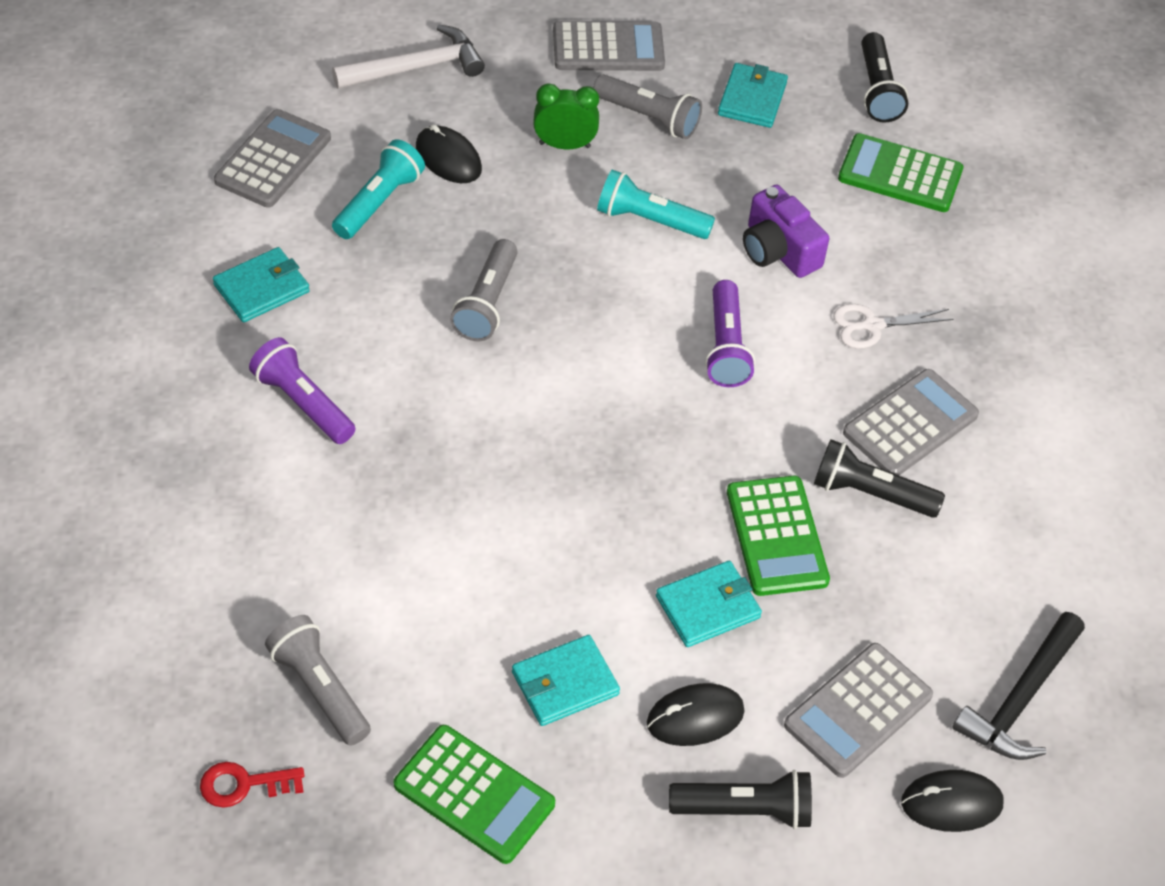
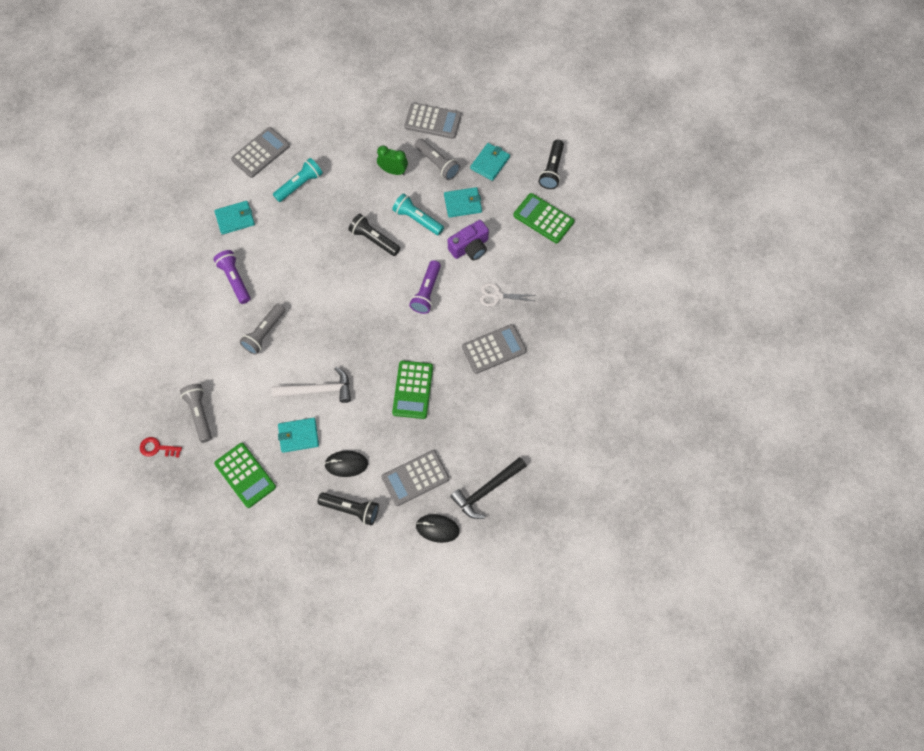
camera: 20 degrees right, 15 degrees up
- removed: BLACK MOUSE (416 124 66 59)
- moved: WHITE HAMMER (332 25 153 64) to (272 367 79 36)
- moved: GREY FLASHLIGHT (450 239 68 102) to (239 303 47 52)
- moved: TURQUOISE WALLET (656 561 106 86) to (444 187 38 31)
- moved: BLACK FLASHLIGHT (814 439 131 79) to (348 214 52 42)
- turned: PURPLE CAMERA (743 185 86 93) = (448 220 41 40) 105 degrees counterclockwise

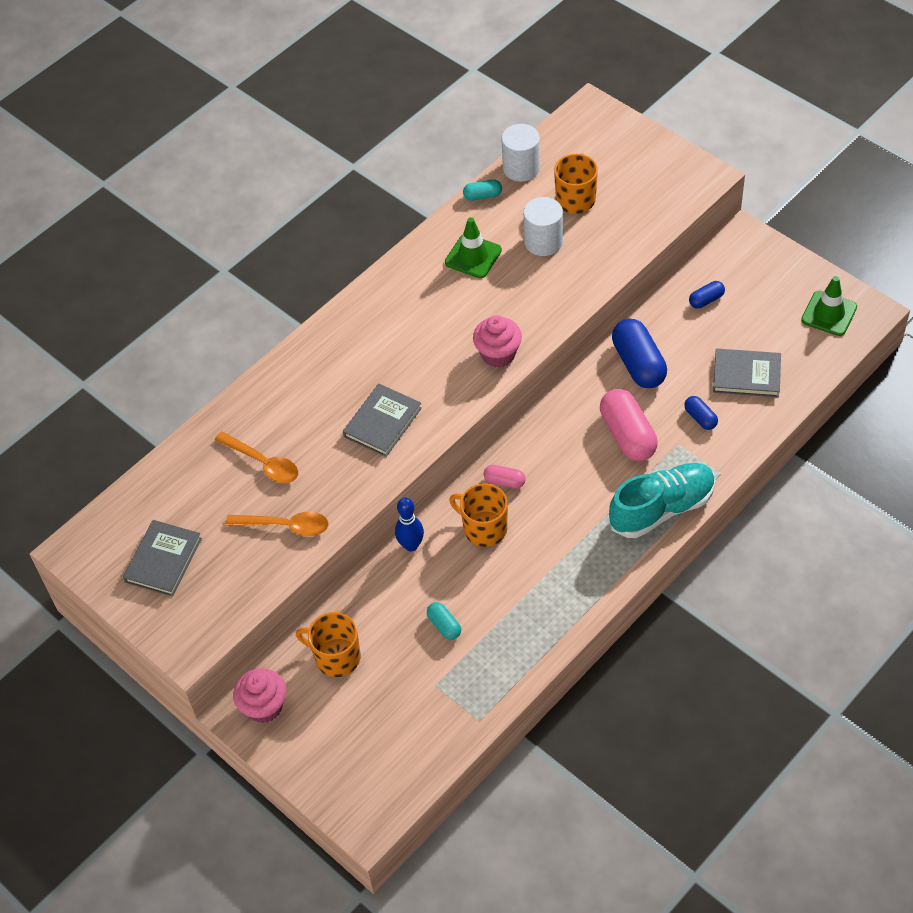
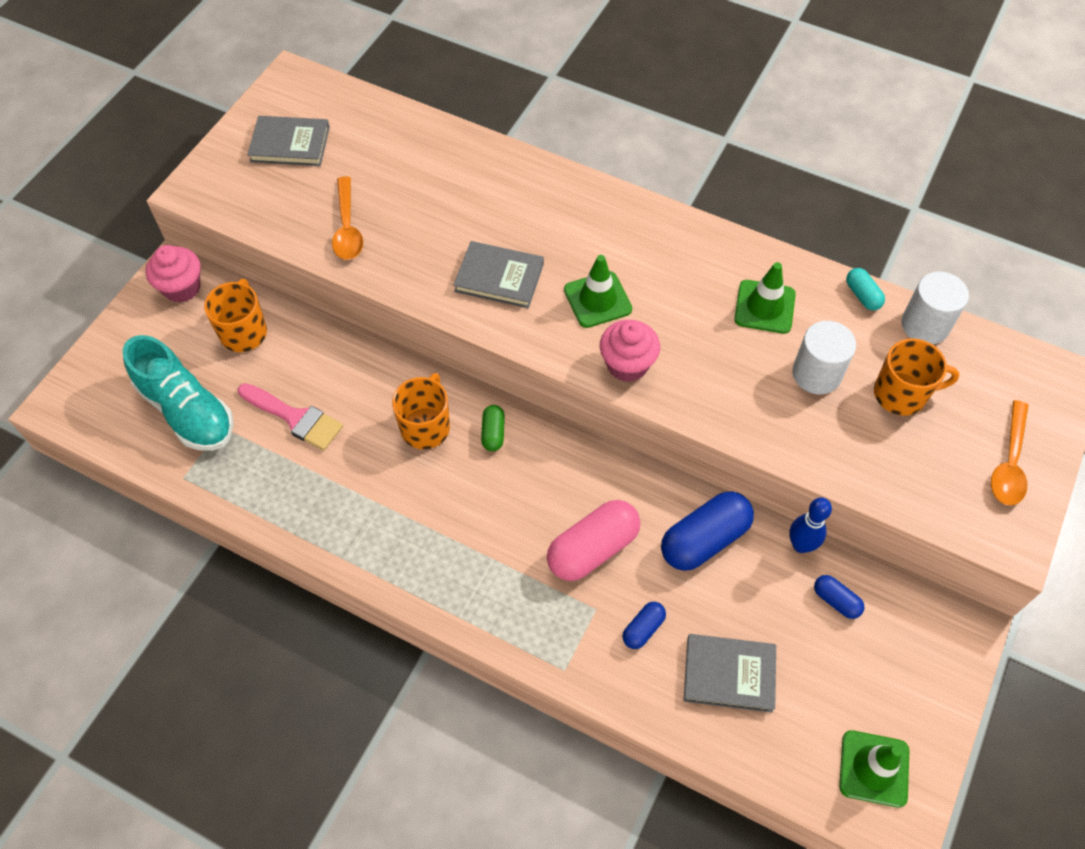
camera: 70 degrees right, 5 degrees up
- added: GREEN TRAFFIC CONE (564 255 68 73)
- moved: ORANGE SPOON (215 431 83 52) to (991 400 38 106)
- moved: BLUE BOWLING PIN (395 498 29 53) to (789 498 43 55)
- moved: TURQUOISE SHOE (609 463 107 75) to (123 335 111 116)
- replaced: TURQUOISE CAPSULE (427 602 34 38) to PINK BRUSH (238 383 105 68)
- recoloured: PINK CAPSULE (484 465 42 23) to GREEN CAPSULE (481 405 24 46)
- turned: GREY BOOK (713 349 68 48) = (684 634 92 79) 75 degrees counterclockwise

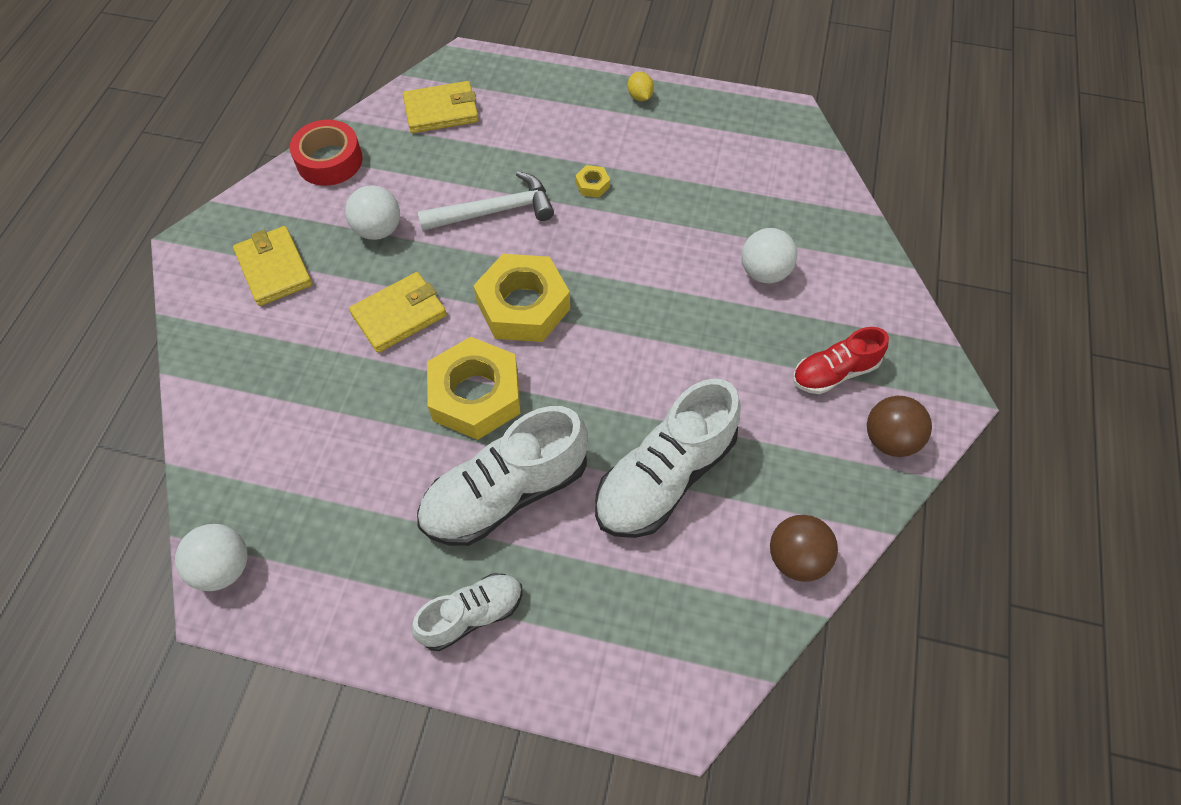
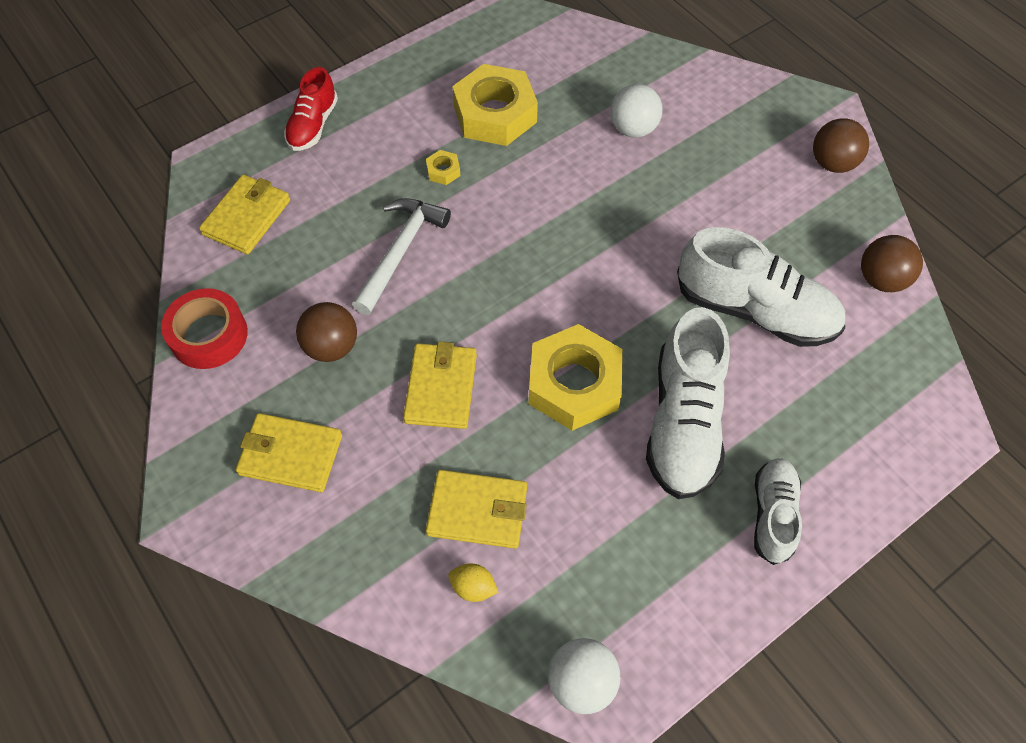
camera: 50 degrees left, 0 degrees up
- added: YELLOW WALLET (426 470 101 79)
- moved: YELLOW NUT (473 254 97 88) to (452 64 86 82)
- moved: YELLOW LEMON (627 72 27 29) to (448 563 50 39)
- moved: RED SHOE (793 327 96 67) to (284 67 54 84)
- recoloured: WHITE BALL (345 185 55 55) to BROWN BALL (296 302 61 60)
- turned: WHITE SHOE (595 378 146 160) = (677 227 168 120) 60 degrees counterclockwise

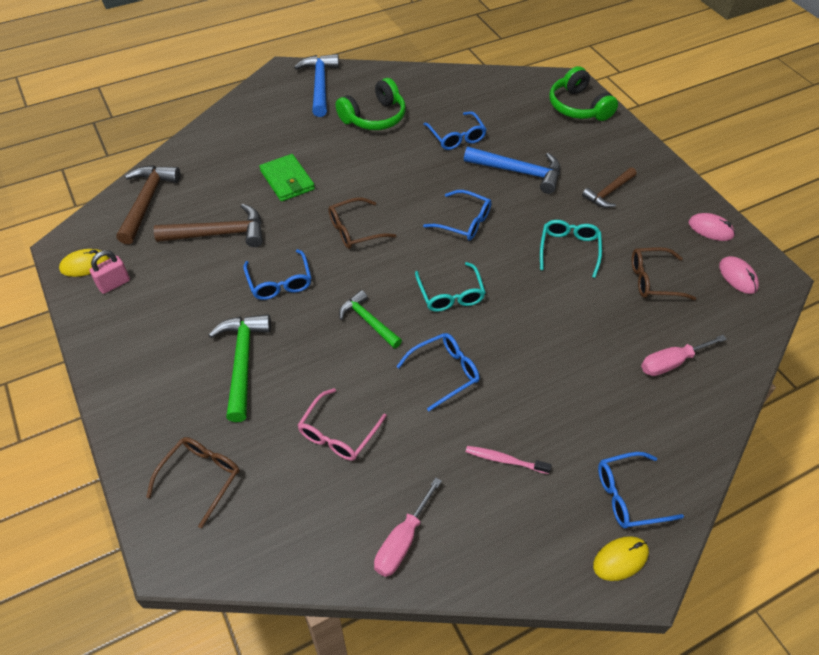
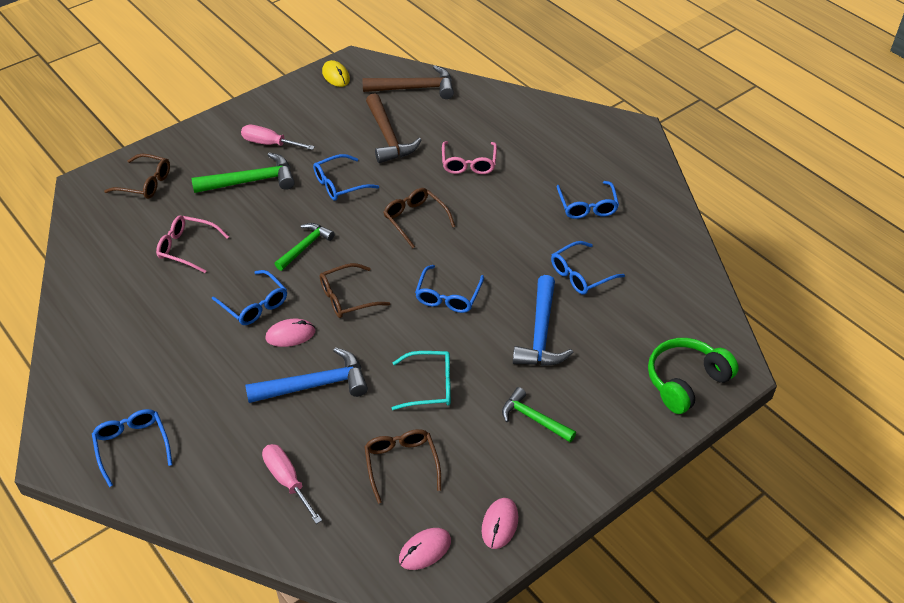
camera: 80 degrees right, 5 degrees down
- removed: PINK PADLOCK (89 250 41 44)
- removed: PINK TOOTHBRUSH (466 446 86 28)
- removed: YELLOW MOUSE (593 536 56 45)
- added: PINK MOUSE (265 319 50 28)
- moved: BLUE HAMMER (294 54 45 63) to (245 347 123 56)
- moved: PINK SCREWDRIVER (374 477 68 100) to (241 125 74 25)
- replaced: GREEN WALLET (260 154 55 48) to PINK GLASSES (442 141 55 33)
- replaced: GREEN HEADPHONES (336 78 70 52) to BLUE GLASSES (557 181 62 38)
- recoloured: TURQUOISE GLASSES (415 262 71 50) to BROWN GLASSES (320 263 70 55)
- recoloured: BROWN HAMMER (582 167 55 41) to GREEN HAMMER (502 387 74 55)

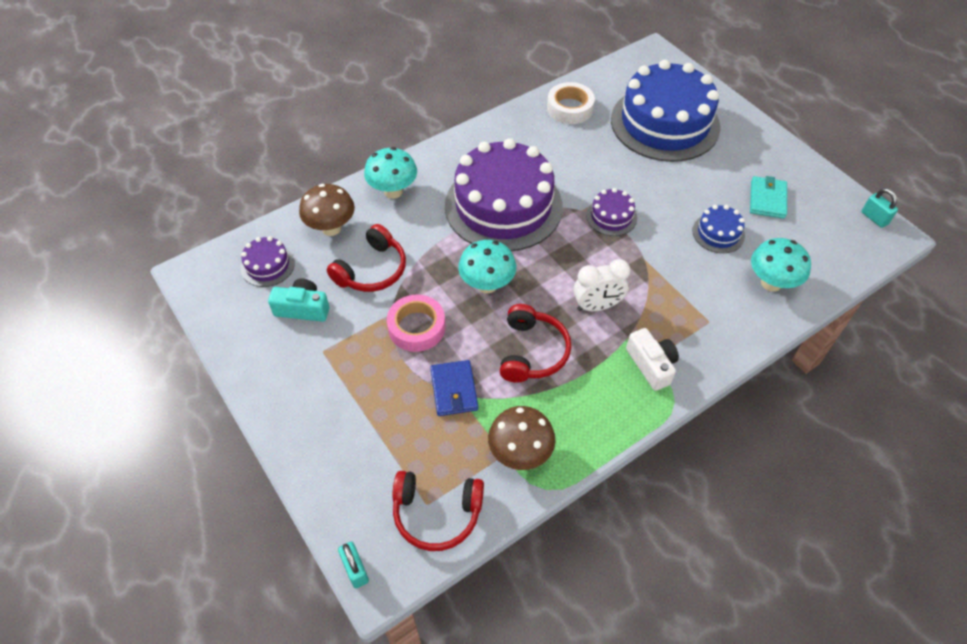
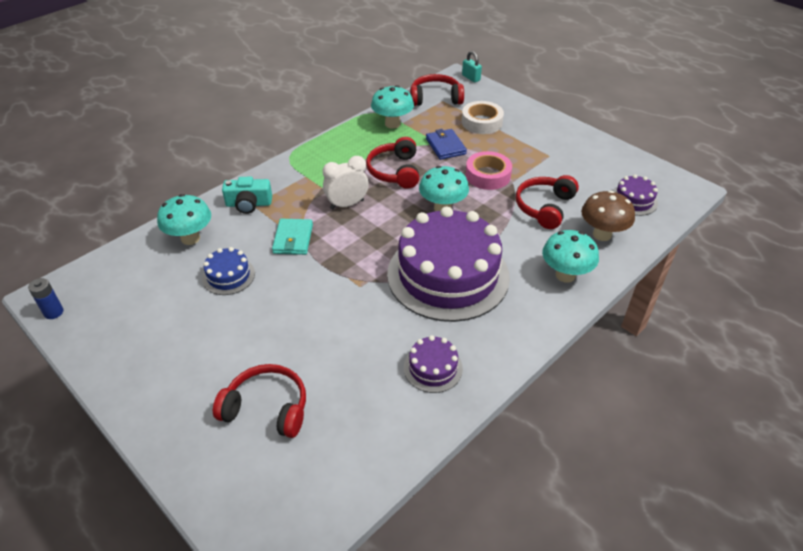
camera: 170 degrees right, 10 degrees down
- removed: WHITE CAMERA (626 328 53 63)
- moved: TURQUOISE CAMERA (268 279 61 43) to (222 177 50 37)
- moved: WHITE TAPE (547 82 48 42) to (461 101 43 33)
- moved: PURPLE CAKE (586 188 51 48) to (404 335 59 58)
- moved: TURQUOISE WALLET (750 176 37 43) to (272 219 41 36)
- replaced: BLUE CAKE (611 60 109 102) to RED HEADPHONES (213 364 93 74)
- replaced: TURQUOISE PADLOCK (861 188 37 40) to BLUE BATTERY (28 278 35 41)
- recoloured: BROWN MUSHROOM (488 406 68 64) to TURQUOISE MUSHROOM (371 85 43 44)

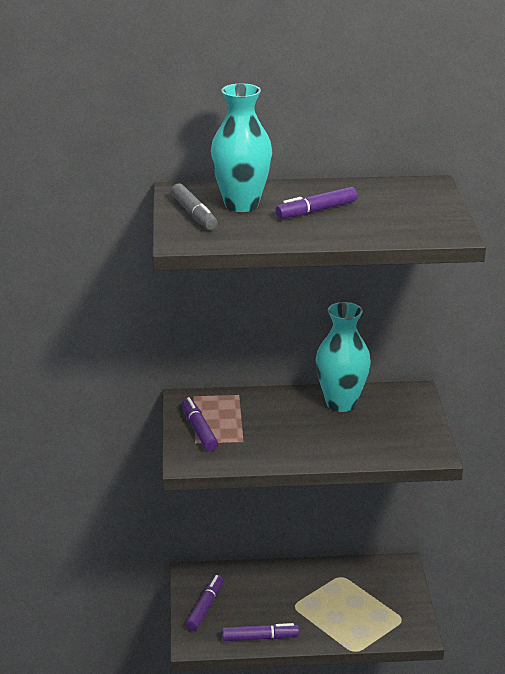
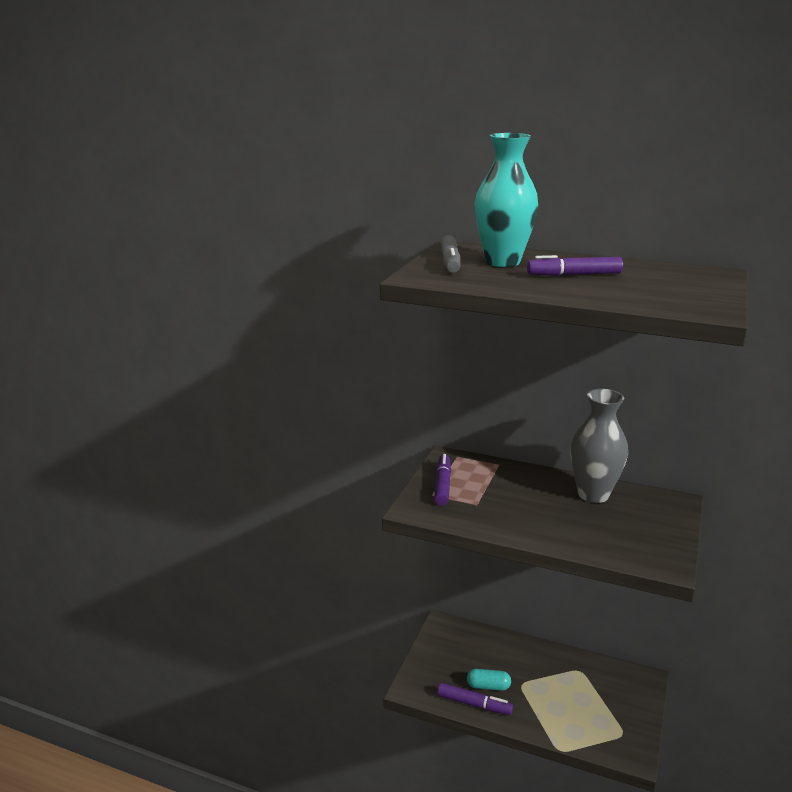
camera: 25 degrees right, 5 degrees down
- removed: PURPLE MARKER (186 575 38 56)
- added: TURQUOISE CAPSULE (467 669 44 22)
- recoloured: TURQUOISE VASE (316 302 55 110) to GREY VASE (570 389 58 114)

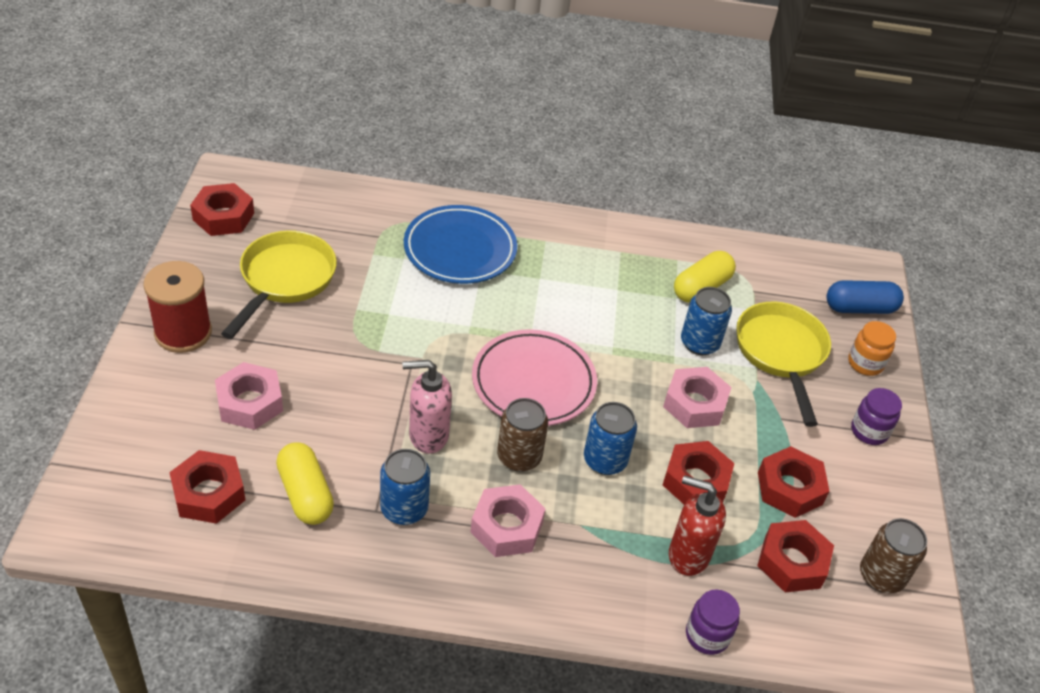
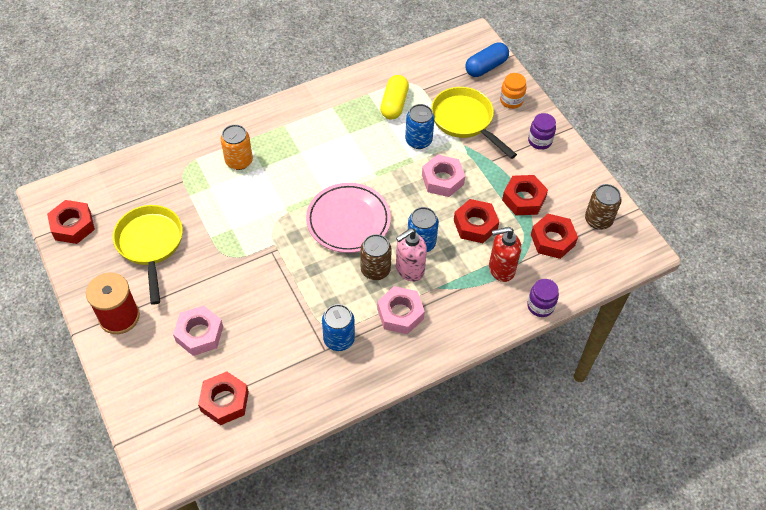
camera: 30 degrees left, 10 degrees up
- removed: YELLOW CAPSULE (276 442 58 83)
- moved: PINK SOAP DISPENSER (402 360 50 94) to (396 228 31 54)
- replaced: BLUE PLATE (404 205 113 79) to ORANGE CAN (221 124 32 46)

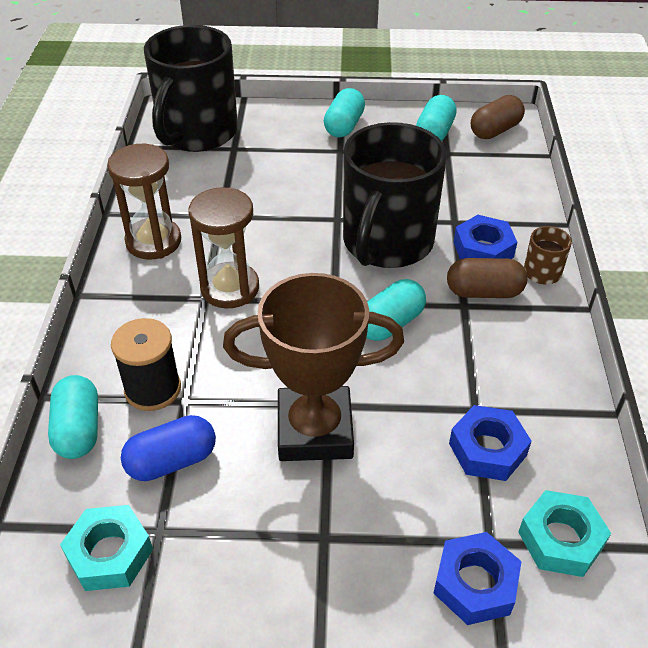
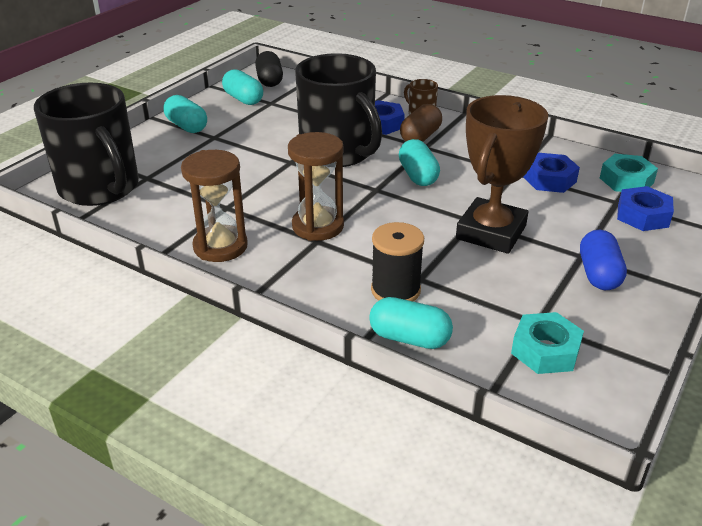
camera: 60 degrees left, 10 degrees down
- moved: BLUE CAPSULE (121 415 95 66) to (580 230 47 60)
- recoloured: BROWN CAPSULE (471 95 54 44) to BLACK CAPSULE (255 51 28 36)

